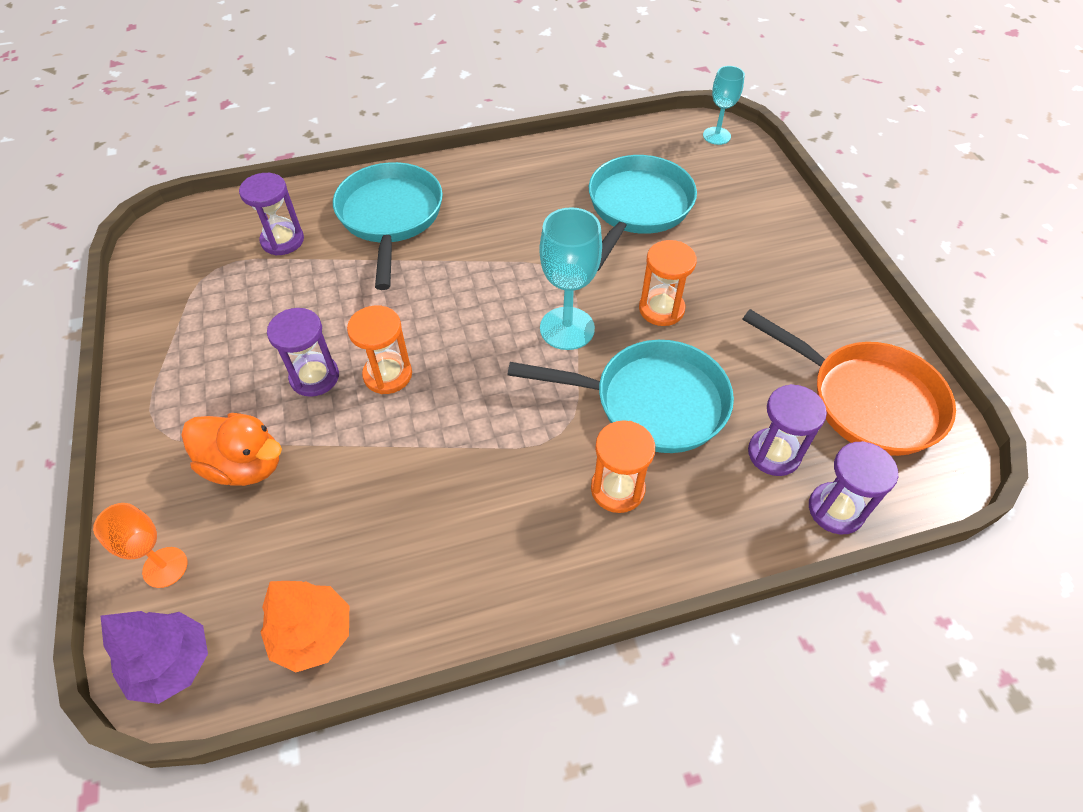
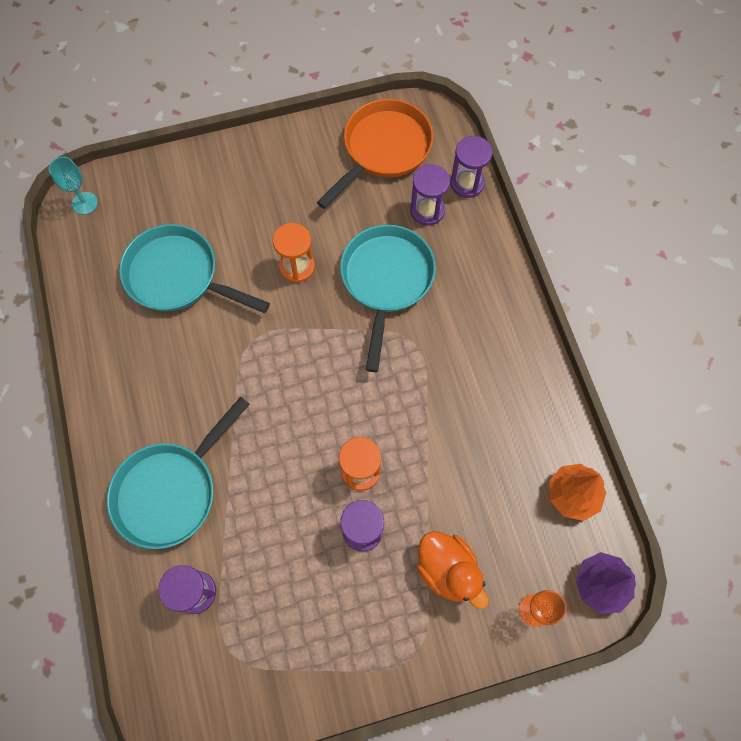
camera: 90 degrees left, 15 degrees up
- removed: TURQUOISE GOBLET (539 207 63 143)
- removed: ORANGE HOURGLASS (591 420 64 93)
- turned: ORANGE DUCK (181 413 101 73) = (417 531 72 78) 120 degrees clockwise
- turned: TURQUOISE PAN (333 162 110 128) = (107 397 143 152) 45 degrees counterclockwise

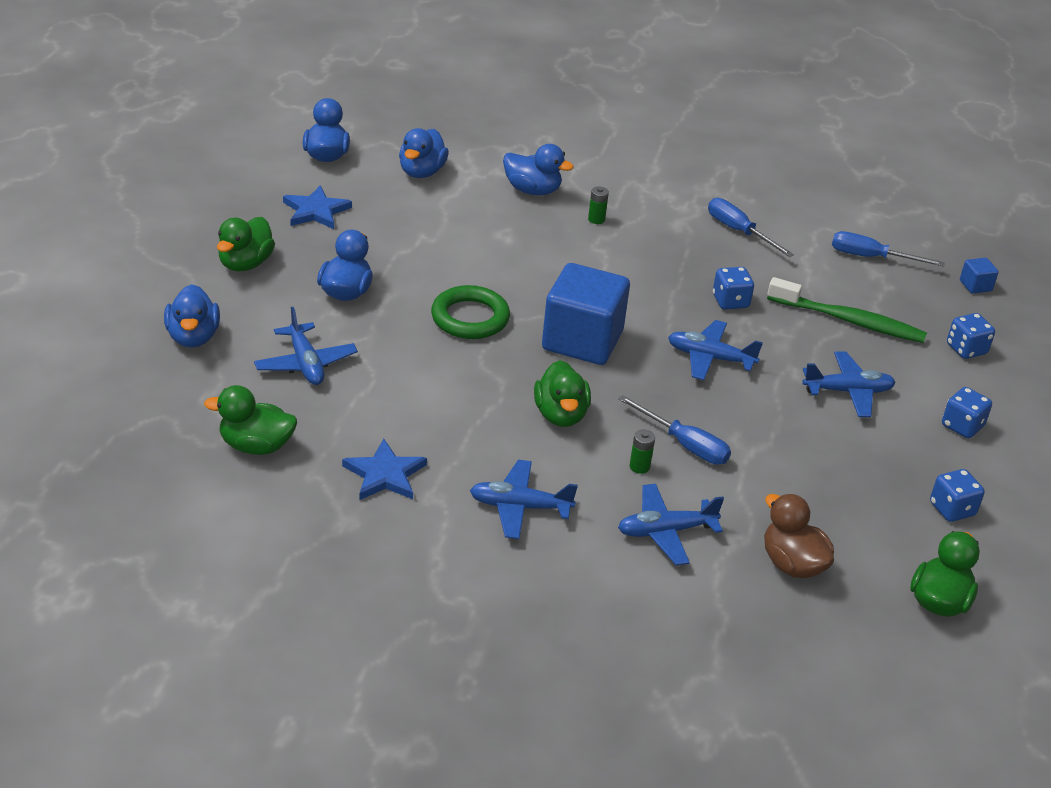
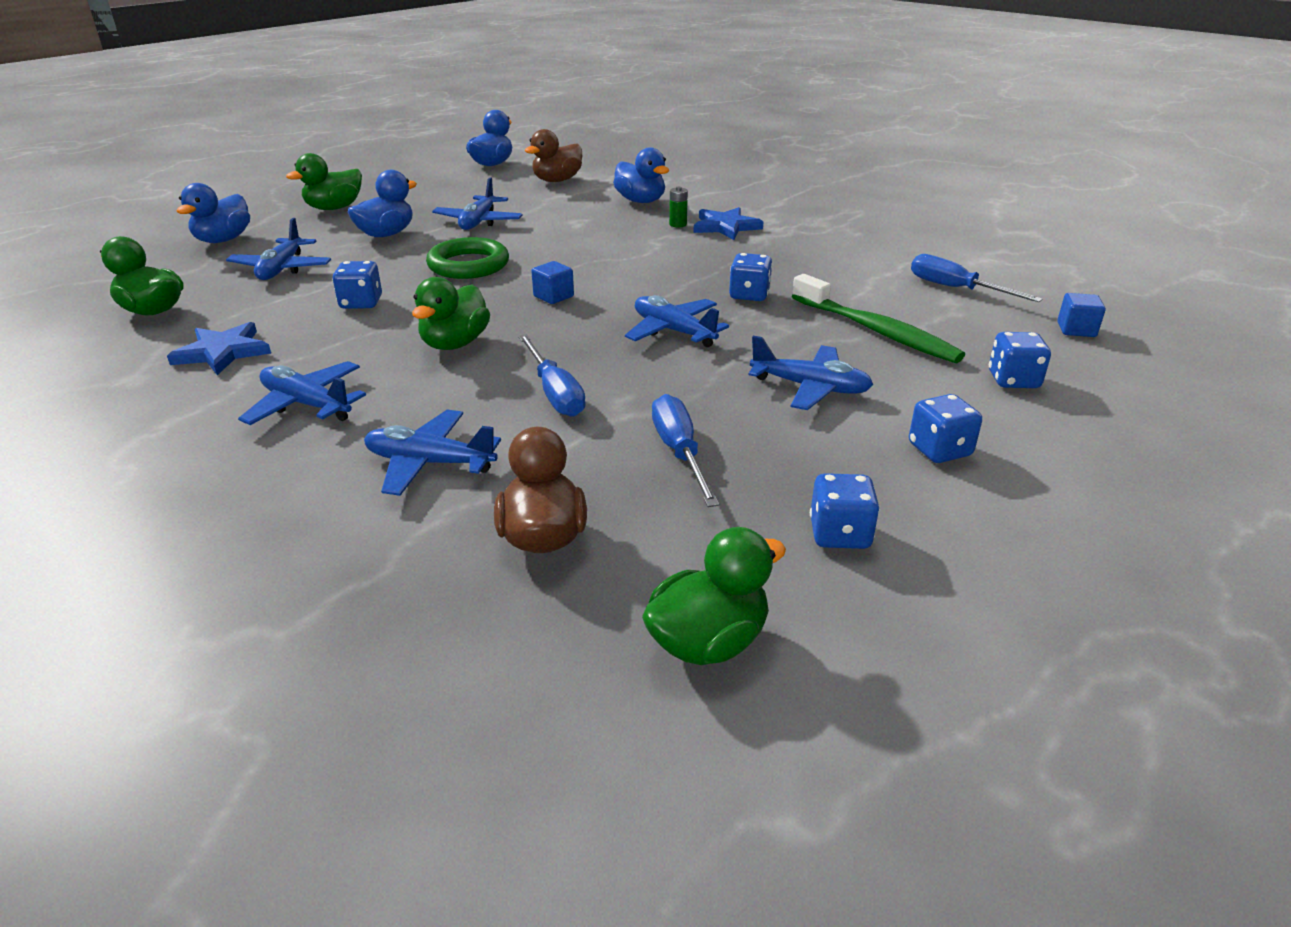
camera: 30 degrees right, 5 degrees down
- removed: GREEN BATTERY (630 429 25 45)
- added: BLUE DICE (332 261 50 48)
- added: BLUE PLANE (432 177 90 53)
- moved: BLUE STAR (283 185 69 44) to (693 207 70 33)
- moved: BLUE SCREWDRIVER (708 198 86 59) to (652 394 67 113)
- recoloured: BLUE DUCK (399 128 50 50) to BROWN DUCK (524 129 58 53)
- resized: BLUE CUBE (542 263 88 102) = (532 261 42 43) x0.41

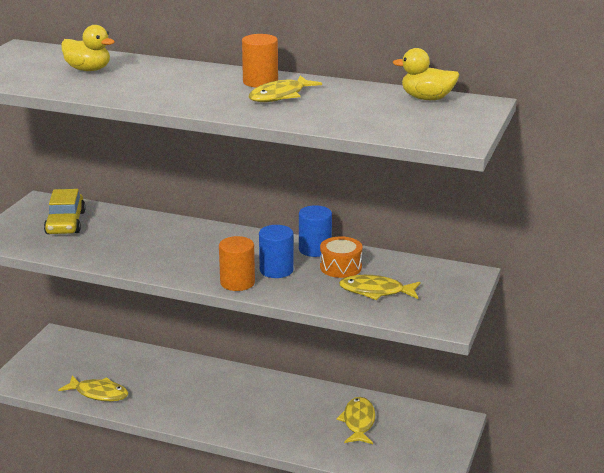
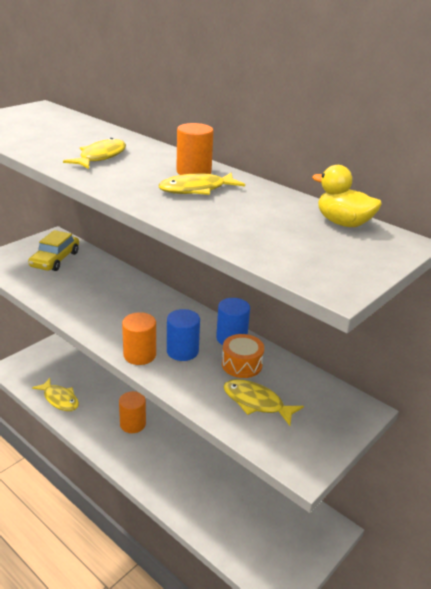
camera: 20 degrees right, 5 degrees up
- removed: YELLOW DUCK (61 25 54 46)
- added: ORANGE CYLINDER (119 391 27 42)
- moved: YELLOW FISH (337 397 38 47) to (63 138 63 31)

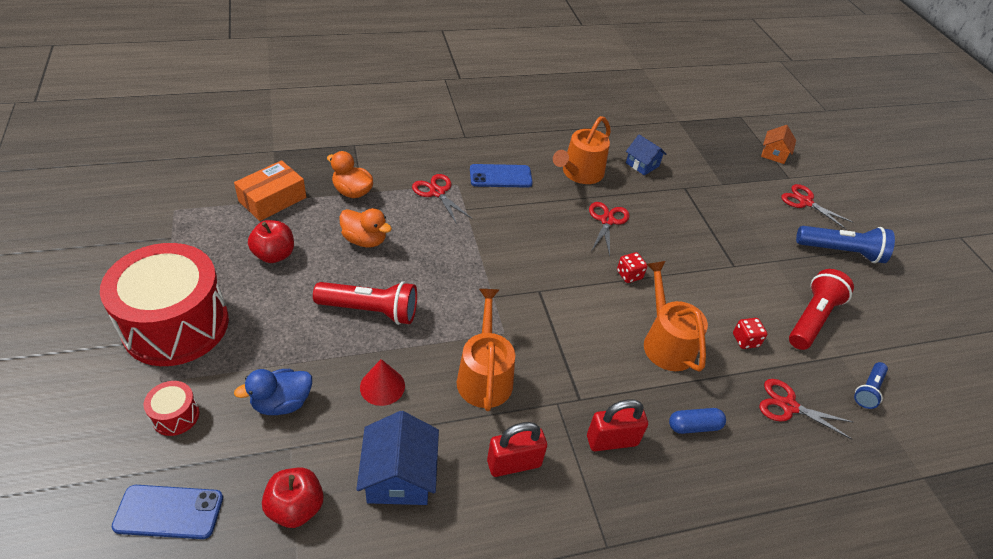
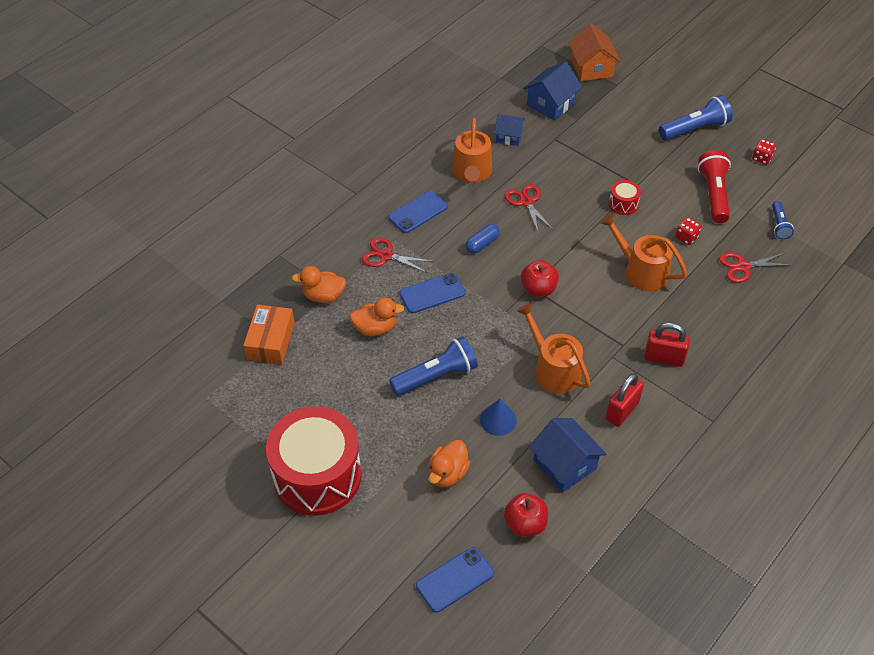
camera: 30 degrees left, 5 degrees up
- removed: RED SCISSORS (782 184 72 46)
- added: BLUE PHONE (399 273 66 40)
- added: BLUE HOUSE (523 62 59 58)
- moved: RED DRUM (144 381 56 55) to (609 180 32 35)
- moved: RED APPLE (248 220 46 43) to (521 260 38 37)
- moved: RED DICE (617 252 30 31) to (752 139 24 26)
- moved: BLUE CAPSULE (669 408 57 26) to (465 224 35 30)
- recoloured: BLUE DUCK (234 369 78 46) to ORANGE DUCK (429 440 41 48)
- recoloured: RED FLASHLIGHT (313 281 104 44) to BLUE FLASHLIGHT (389 336 89 60)
- recoloured: RED CONE (360 359 45 47) to BLUE CONE (480 399 37 37)
- turned: RED PADLOCK (587 399 61 52) = (644 323 46 44) 60 degrees clockwise
- resized: ORANGE HOUSE (761 125 35 39) = (568 24 52 57) x1.56

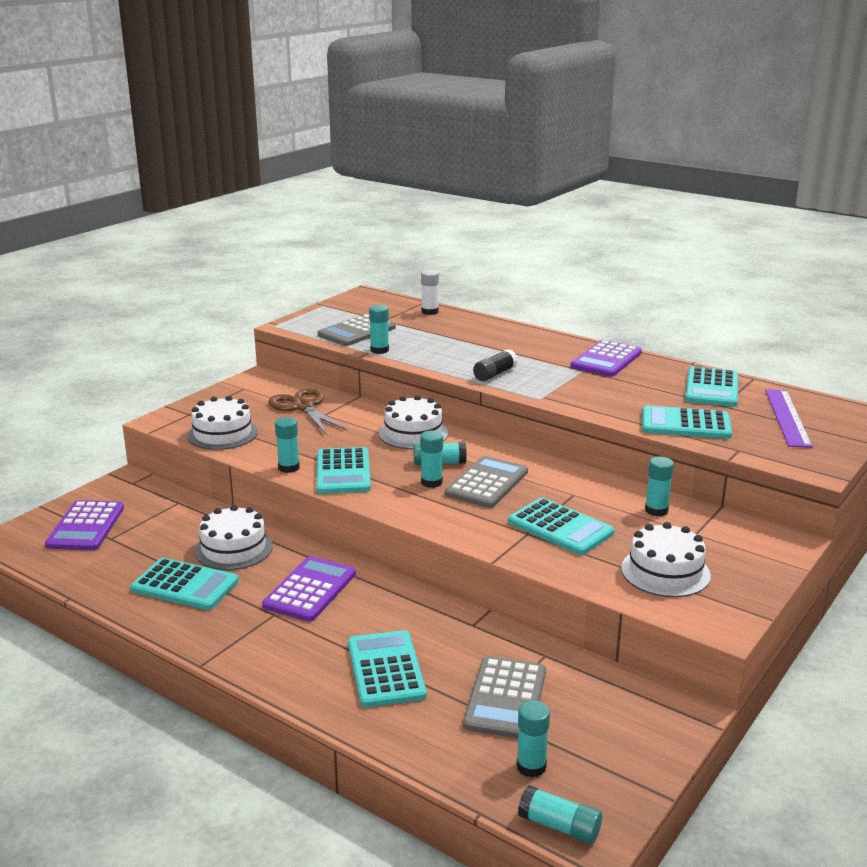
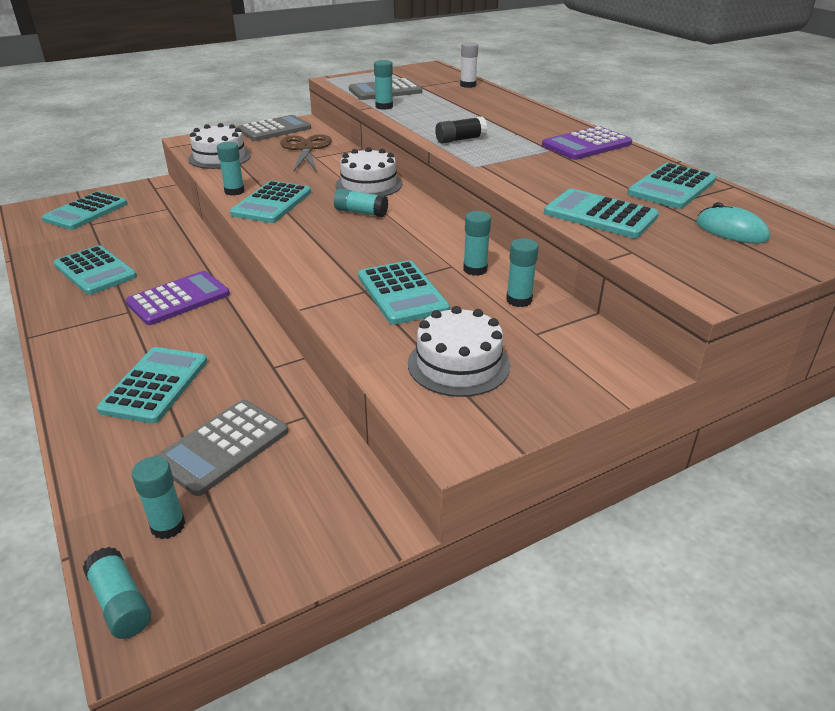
camera: 25 degrees right, 10 degrees up
- removed: WHITE CAKE (194 505 79 65)
- moved: TURQUOISE GLUE STICK (420 431 23 57) to (463 211 28 65)
- moved: GREY CALCULATOR (445 456 83 52) to (238 115 73 26)
- replaced: PURPLE RULER (765 389 48 59) to TURQUOISE MOUSE (696 202 74 42)
- recoloured: PURPLE CALCULATOR (45 500 79 50) to TURQUOISE CALCULATOR (42 191 86 39)

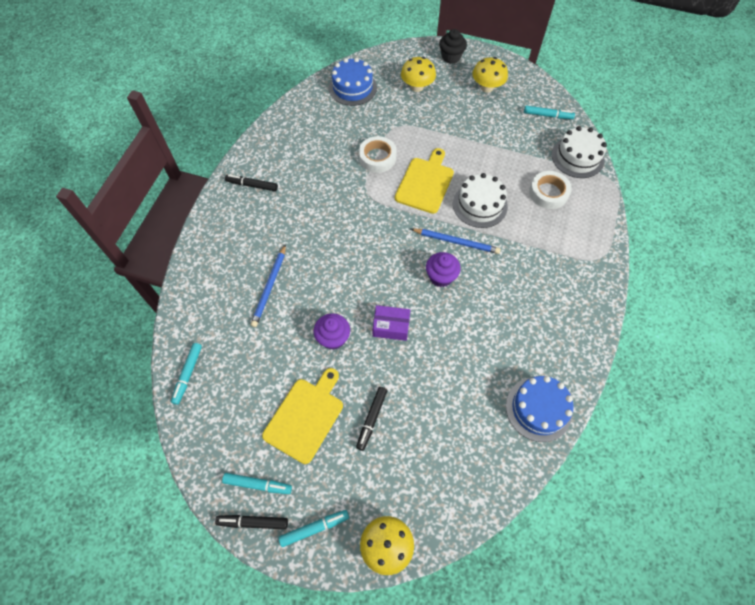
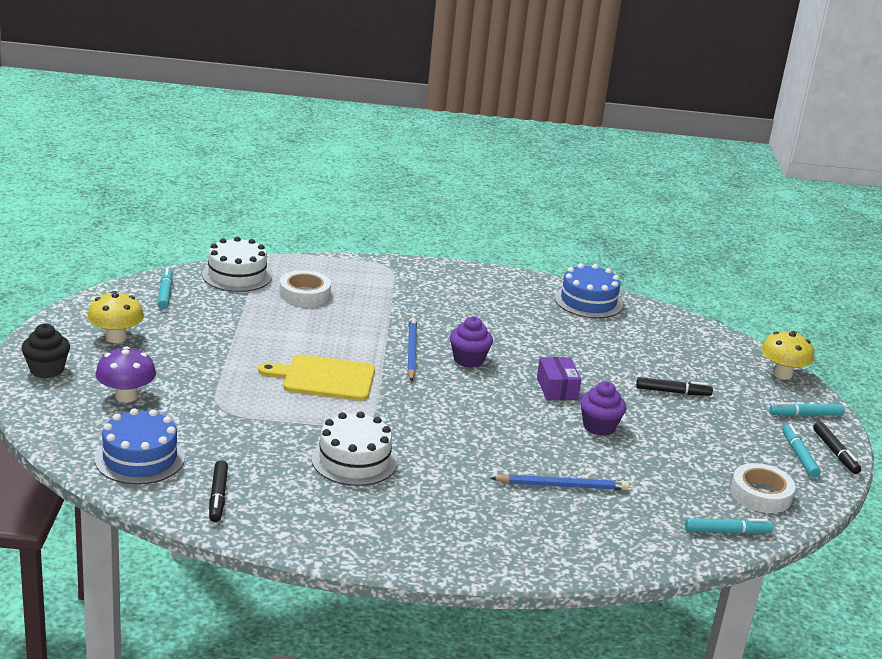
camera: 110 degrees left, 35 degrees down
- removed: YELLOW CUTTING BOARD (262 368 81 96)
- moved: BLACK MARKER (225 175 53 16) to (209 460 19 62)
- moved: WHITE TAPE (359 136 38 37) to (731 463 65 50)
- moved: WHITE CAKE (453 173 55 55) to (311 411 86 75)
- recoloured: YELLOW MUSHROOM (401 57 35 35) to PURPLE MUSHROOM (95 346 61 57)
- turned: TURQUOISE MARKER (279 510 70 37) = (769 402 75 14) 60 degrees counterclockwise

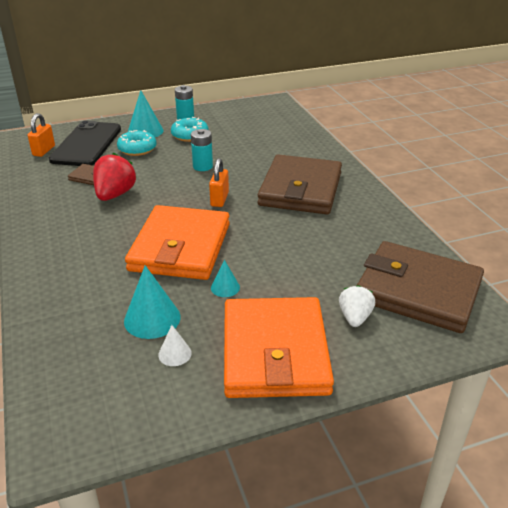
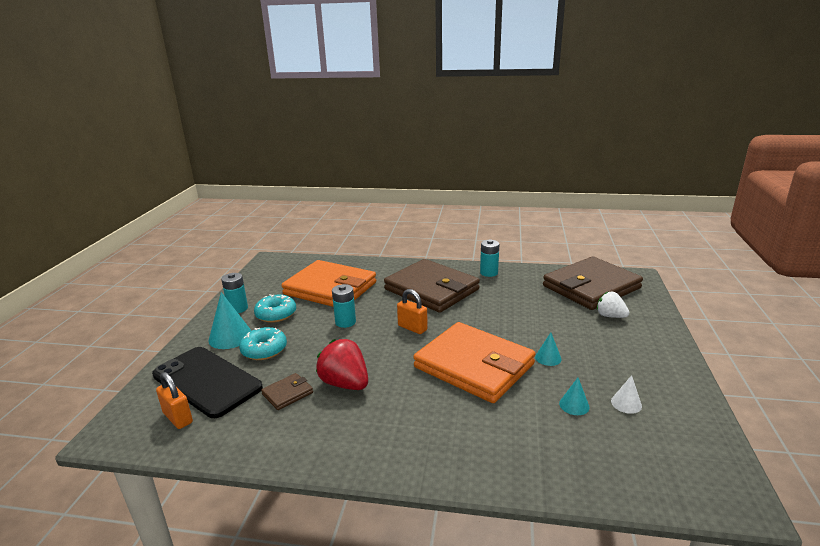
camera: 60 degrees left, 10 degrees down
- added: TURQUOISE BATTERY (480 239 19 38)
- moved: ORANGE WALLET (224 297 110 101) to (281 260 95 47)
- resized: TURQUOISE CONE (124 265 56 74) = (559 378 30 37) x0.55

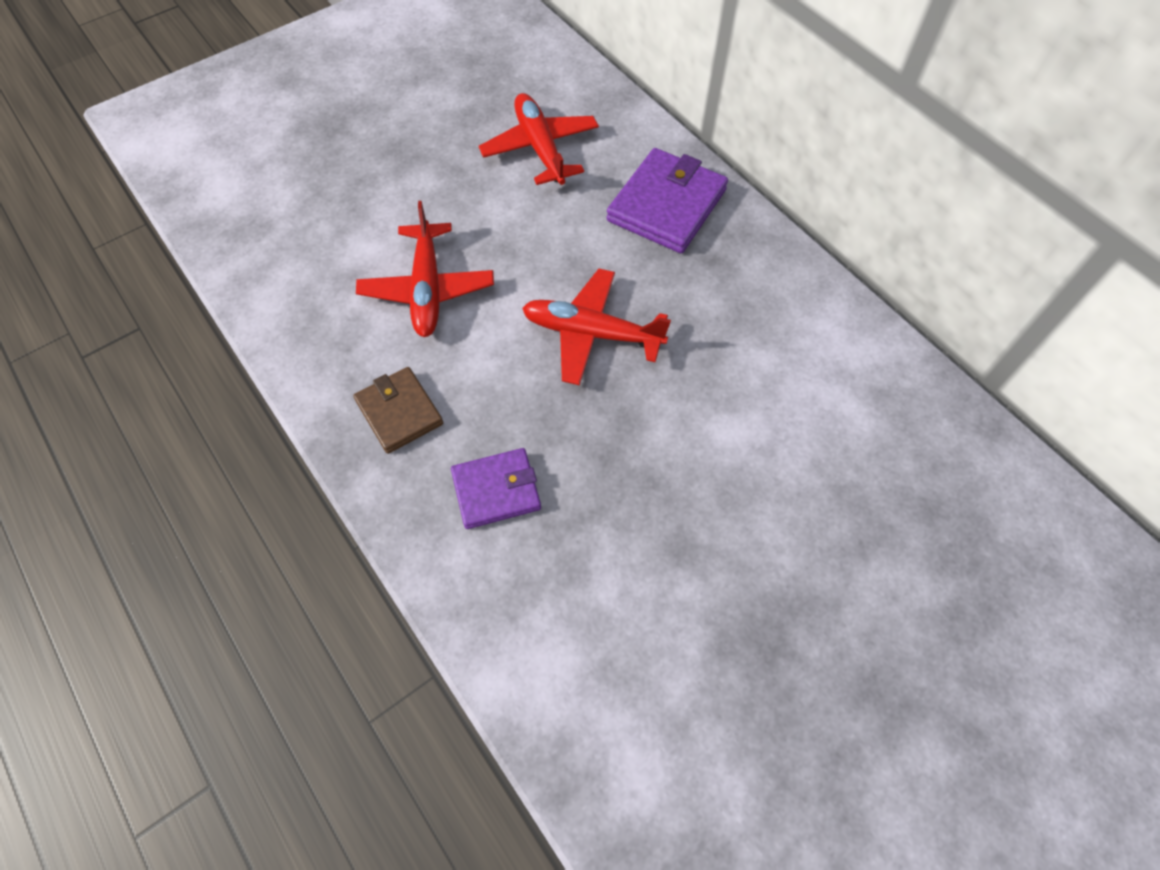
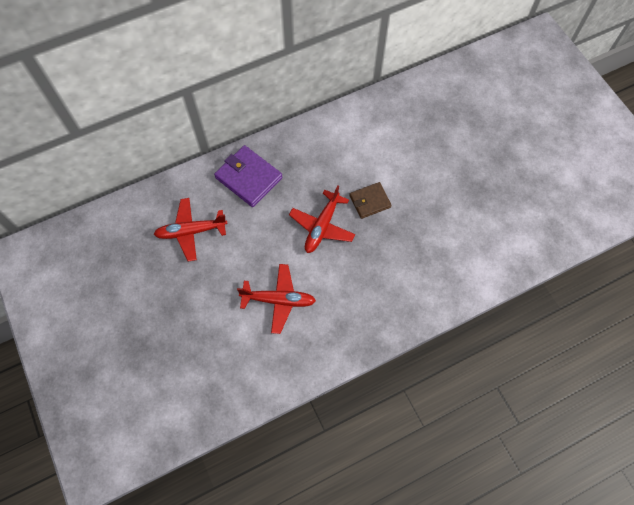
camera: 80 degrees left, 5 degrees up
- removed: PURPLE WALLET (451 448 90 81)
- moved: BROWN WALLET (353 367 90 87) to (349 182 43 37)

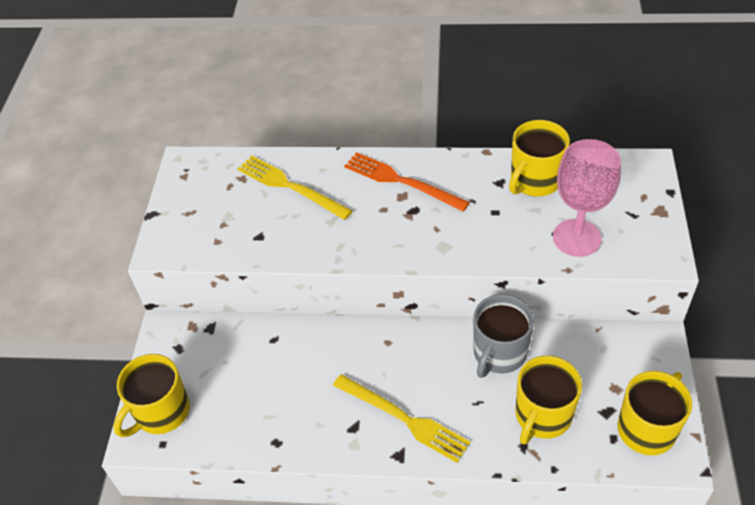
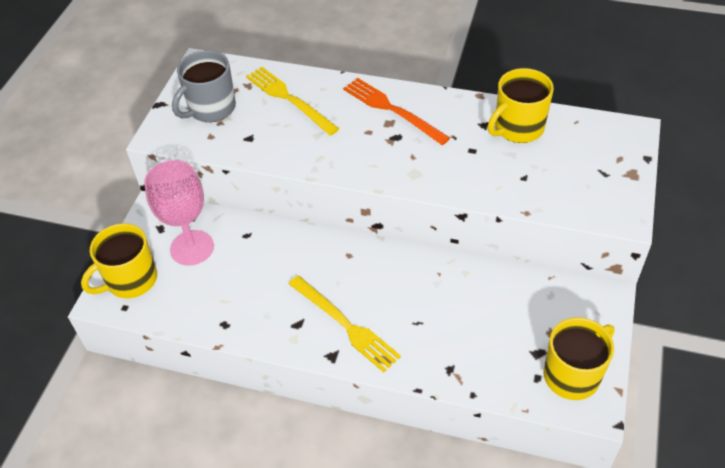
camera: 10 degrees right, 0 degrees up
- removed: YELLOW MUG (515 356 67 88)
- moved: GREY MUG (473 294 61 84) to (172 50 64 72)
- moved: PINK GOBLET (553 139 68 118) to (144 160 70 106)

